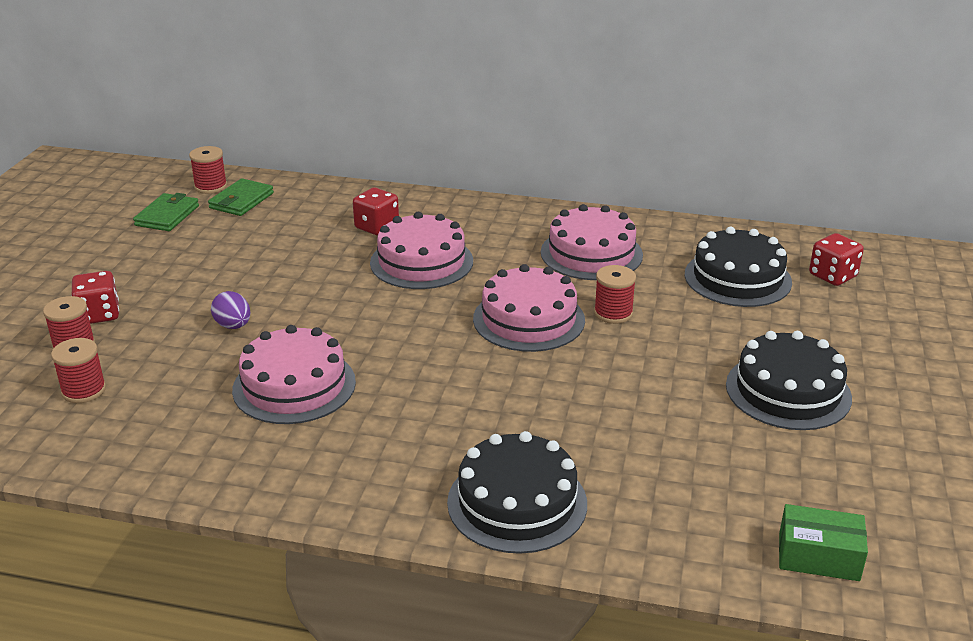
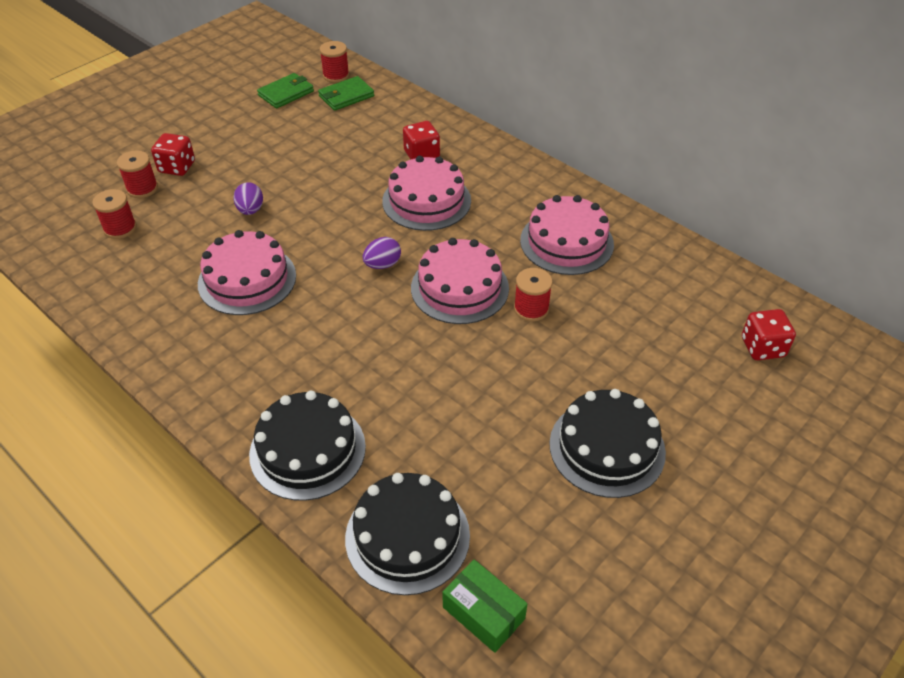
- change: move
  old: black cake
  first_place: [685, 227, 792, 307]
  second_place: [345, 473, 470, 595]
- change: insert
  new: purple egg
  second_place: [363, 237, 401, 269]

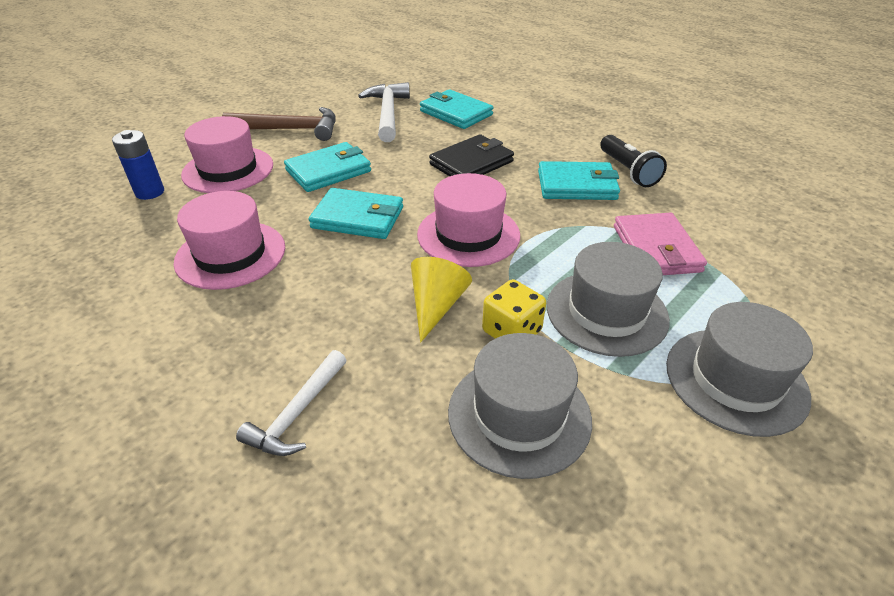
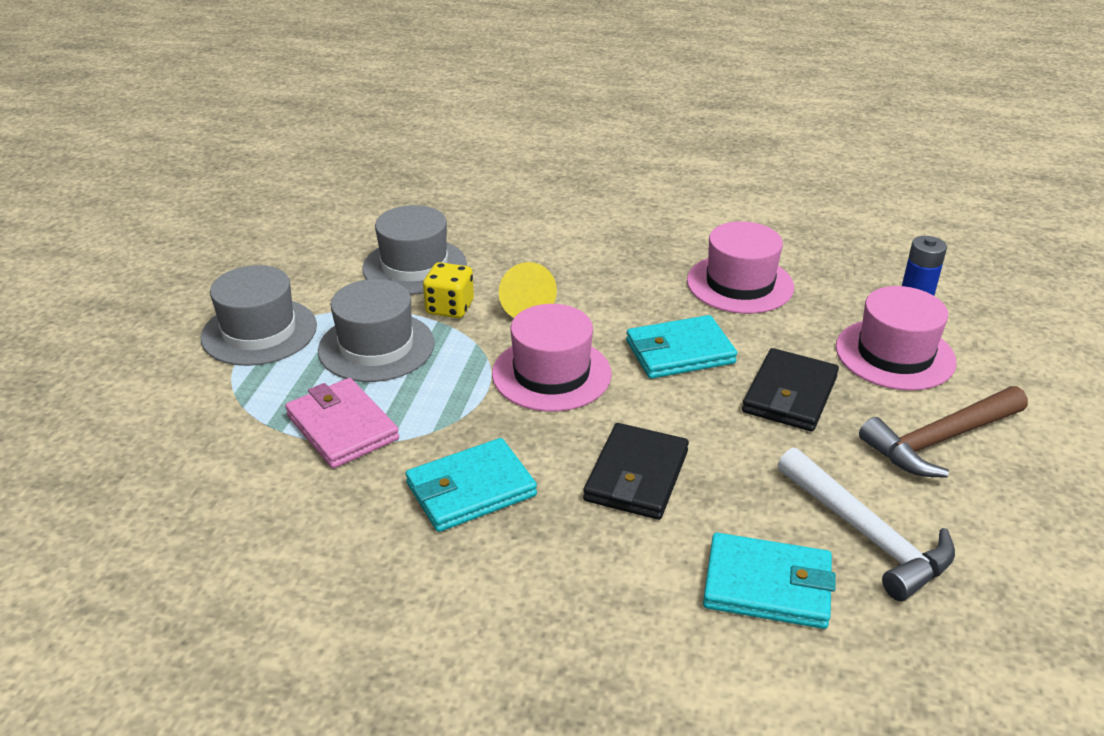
- change: delete
  old: white hammer
  first_place: [236, 350, 346, 456]
- change: recolor
  old: turquoise wallet
  new: black wallet
  first_place: [284, 142, 371, 192]
  second_place: [742, 348, 839, 432]
- change: delete
  old: black flashlight
  first_place: [600, 135, 667, 187]

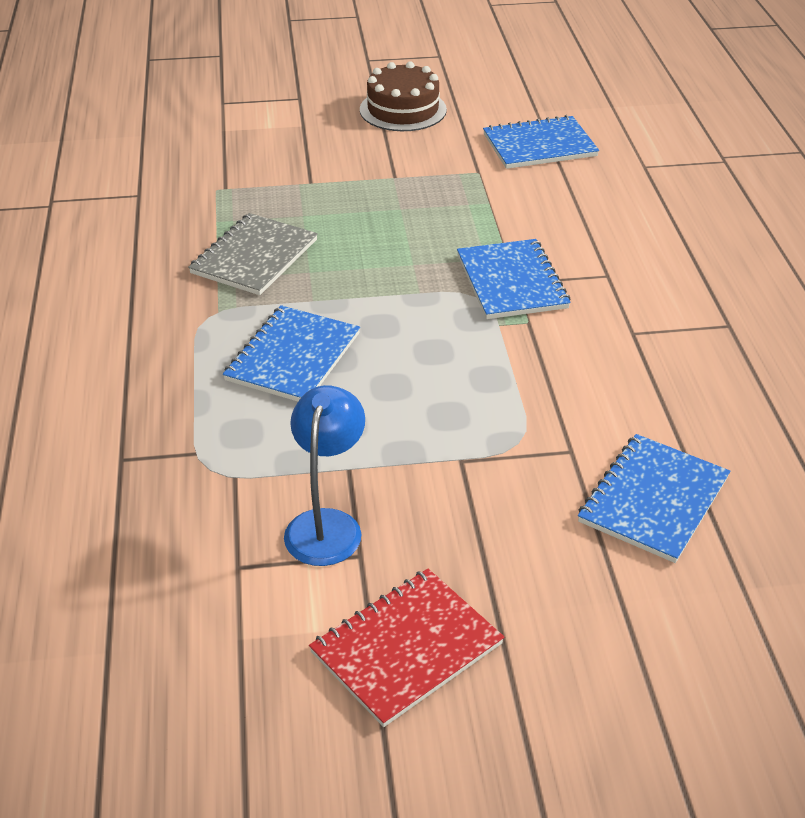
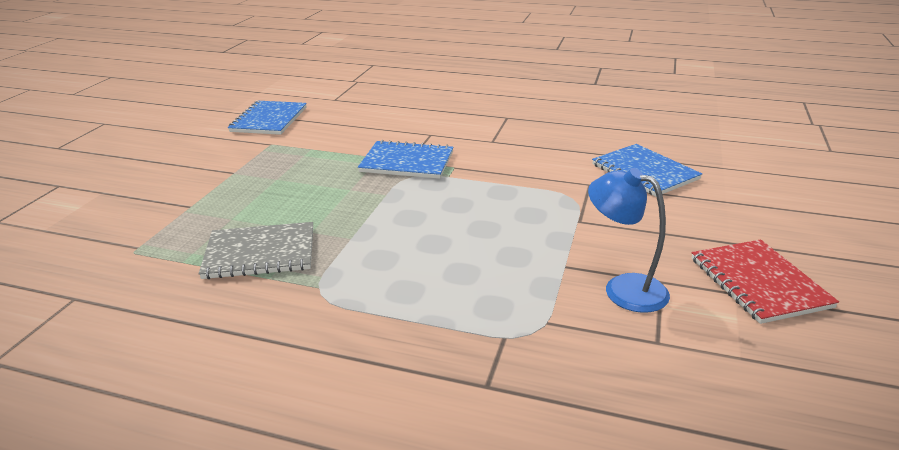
- change: rotate
  old: grey notebook
  first_place: [188, 213, 318, 295]
  second_place: [199, 222, 313, 279]
  degrees: -60
- change: delete
  old: blue notebook
  first_place: [223, 305, 360, 401]
- change: delete
  old: brown cake
  first_place: [360, 62, 447, 131]

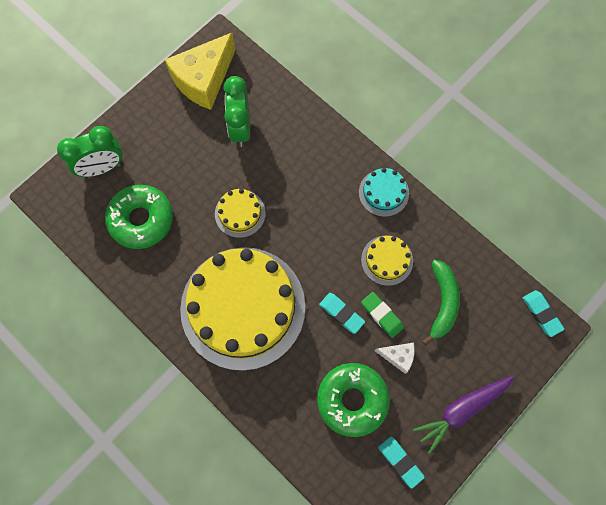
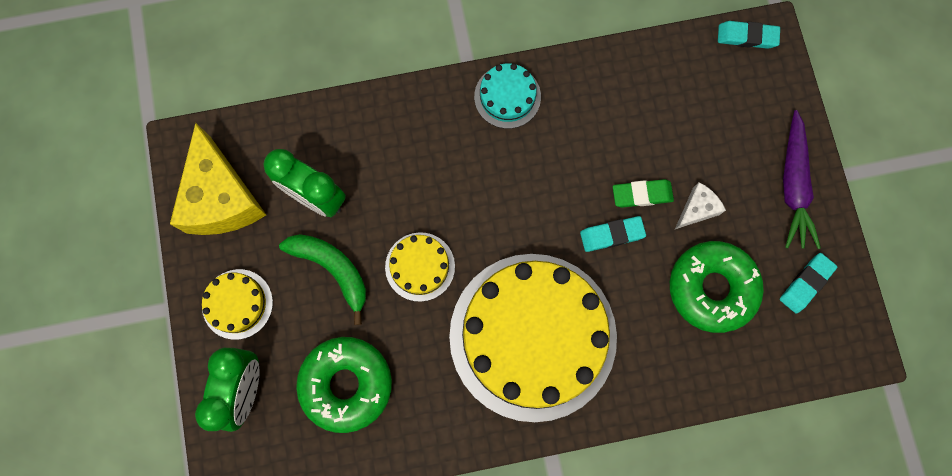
- change: move
  old: yellow cake
  first_place: [361, 236, 413, 286]
  second_place: [202, 269, 273, 340]
- change: rotate
  old: turquoise eraser
  first_place: [378, 437, 425, 489]
  second_place: [780, 253, 837, 314]
  degrees: -45
- change: move
  old: green banana
  first_place: [422, 260, 460, 345]
  second_place: [279, 234, 366, 325]

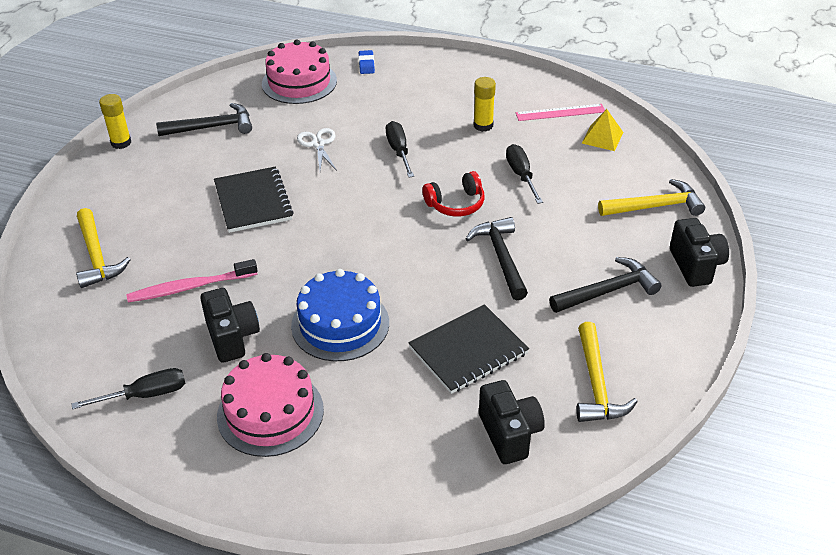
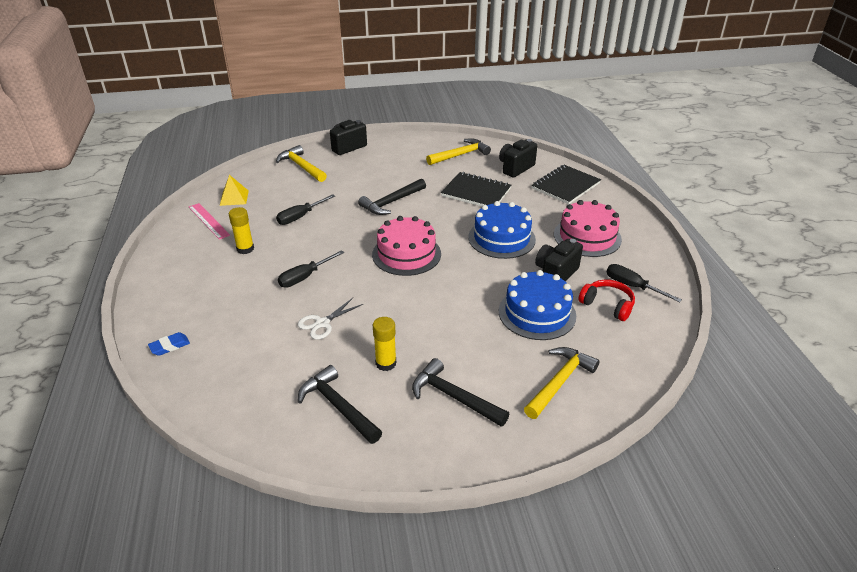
- change: move
  old: yellow glue stick
  first_place: [99, 94, 131, 149]
  second_place: [373, 317, 396, 371]
- change: replace
  old: pink toothbrush
  new: blue cake
  first_place: [126, 259, 258, 302]
  second_place: [499, 270, 576, 340]
- change: move
  old: black notebook
  first_place: [214, 167, 294, 233]
  second_place: [532, 165, 601, 204]
- change: move
  old: pink cake
  first_place: [262, 40, 337, 104]
  second_place: [372, 216, 441, 276]
- change: move
  old: red headphones
  first_place: [422, 171, 485, 216]
  second_place: [578, 280, 635, 321]
- change: move
  old: black hammer
  first_place: [549, 257, 662, 313]
  second_place: [412, 358, 509, 427]

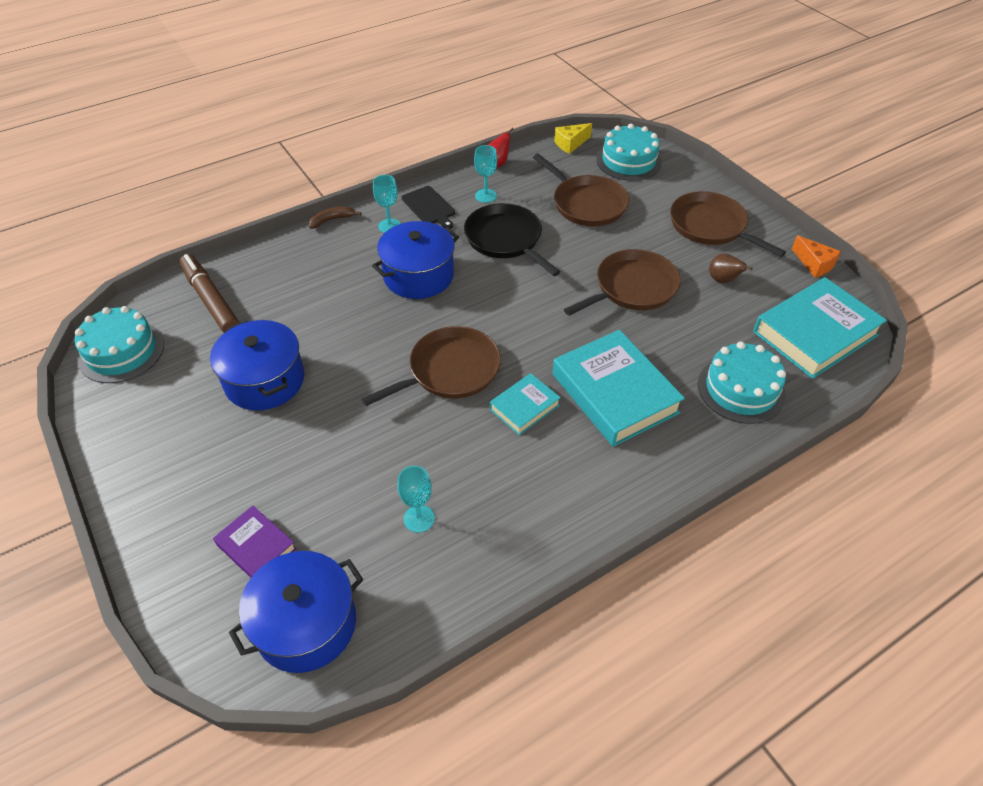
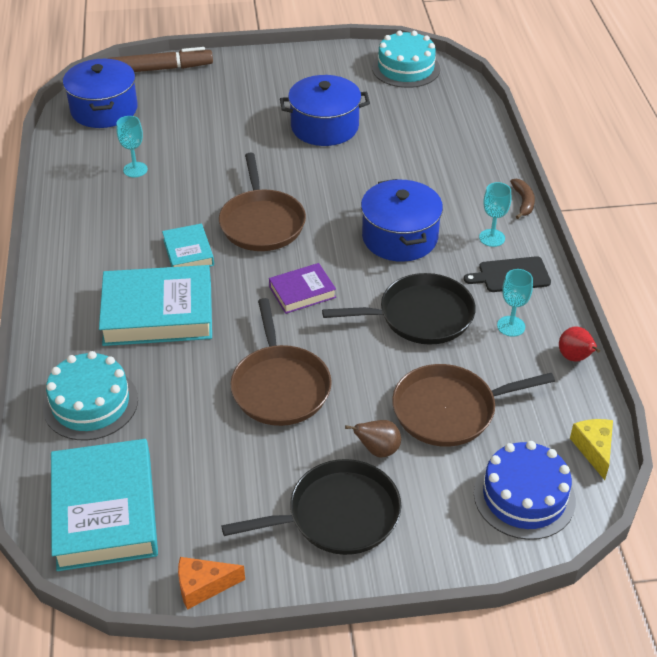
- change: move
  old: brown marker
  first_place: [179, 254, 240, 333]
  second_place: [107, 47, 213, 72]
- change: move
  old: purple book
  first_place: [213, 505, 297, 578]
  second_place: [269, 263, 336, 314]
- change: recolor
  old: turquoise cake
  new: blue cake
  first_place: [596, 124, 662, 181]
  second_place: [474, 441, 576, 540]
- change: recolor
  old: brown pan
  new: black pan
  first_place: [670, 191, 786, 257]
  second_place: [221, 459, 401, 555]
- change: move
  old: brown pear
  first_place: [709, 253, 753, 283]
  second_place: [345, 420, 401, 457]

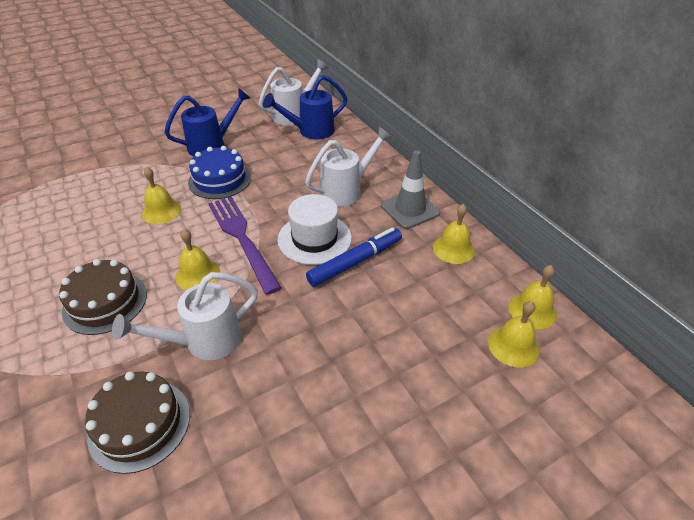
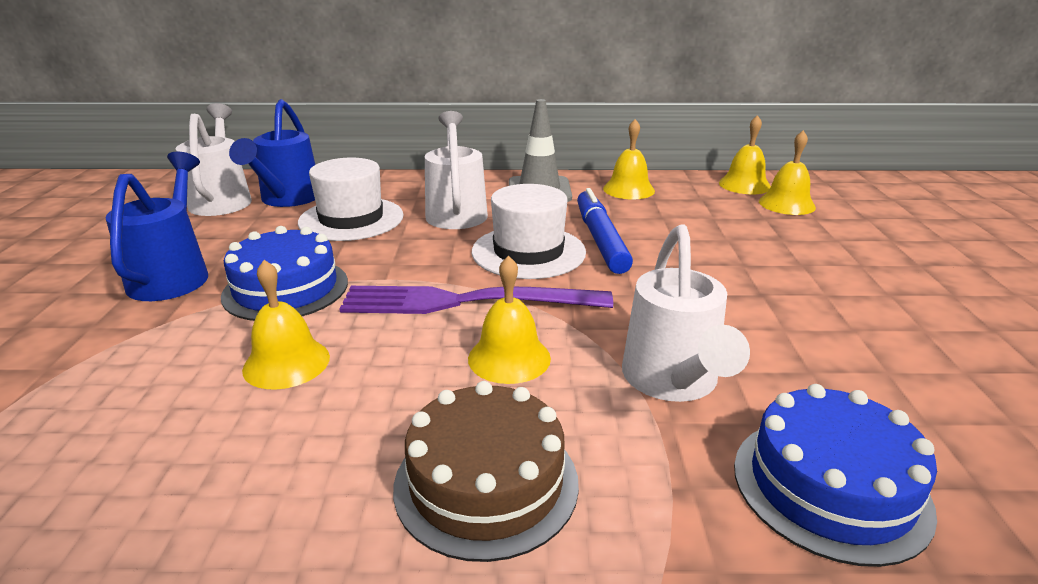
- change: recolor
  old: brown cake
  new: blue cake
  first_place: [85, 371, 190, 474]
  second_place: [734, 384, 937, 567]
- change: insert
  new: white hat
  second_place: [298, 157, 404, 241]

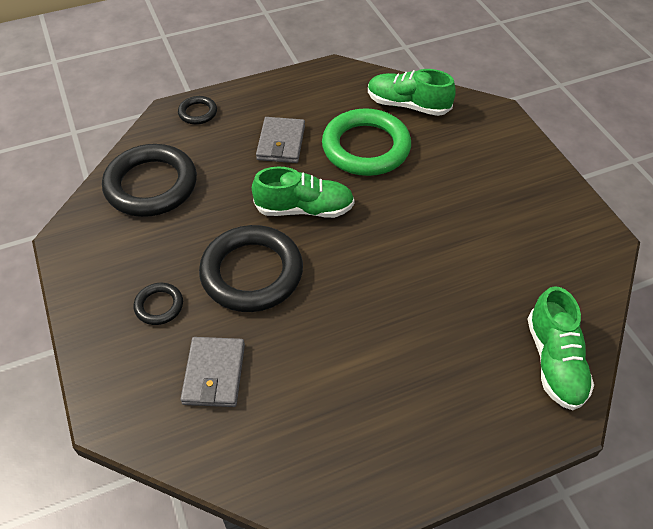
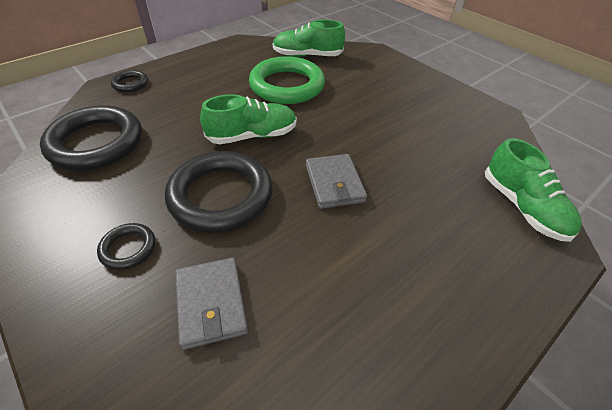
- change: move
  old: grey wallet
  first_place: [256, 117, 305, 163]
  second_place: [306, 154, 367, 209]

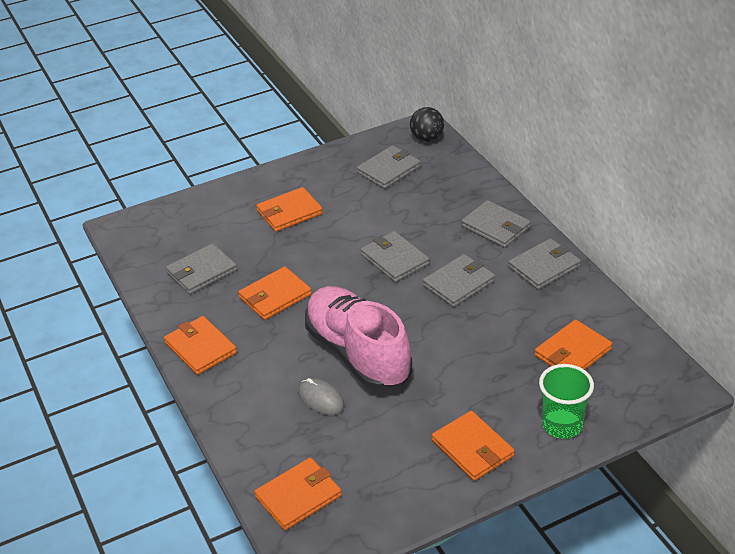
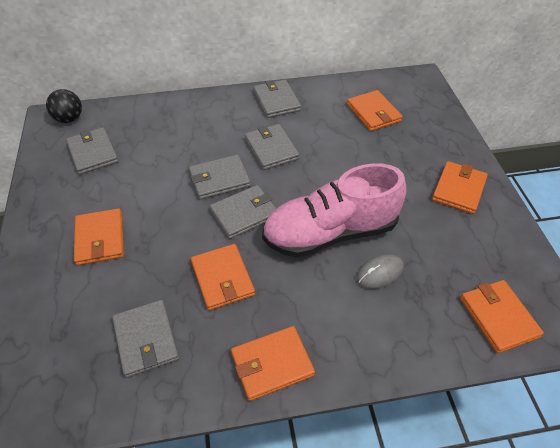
- change: rotate
  old: orange wallet
  first_place: [432, 411, 515, 481]
  second_place: [432, 161, 488, 214]
  degrees: -45
- change: move
  old: grey wallet
  first_place: [461, 200, 531, 248]
  second_place: [210, 185, 276, 239]
- change: delete
  old: green cup
  first_place: [539, 364, 594, 439]

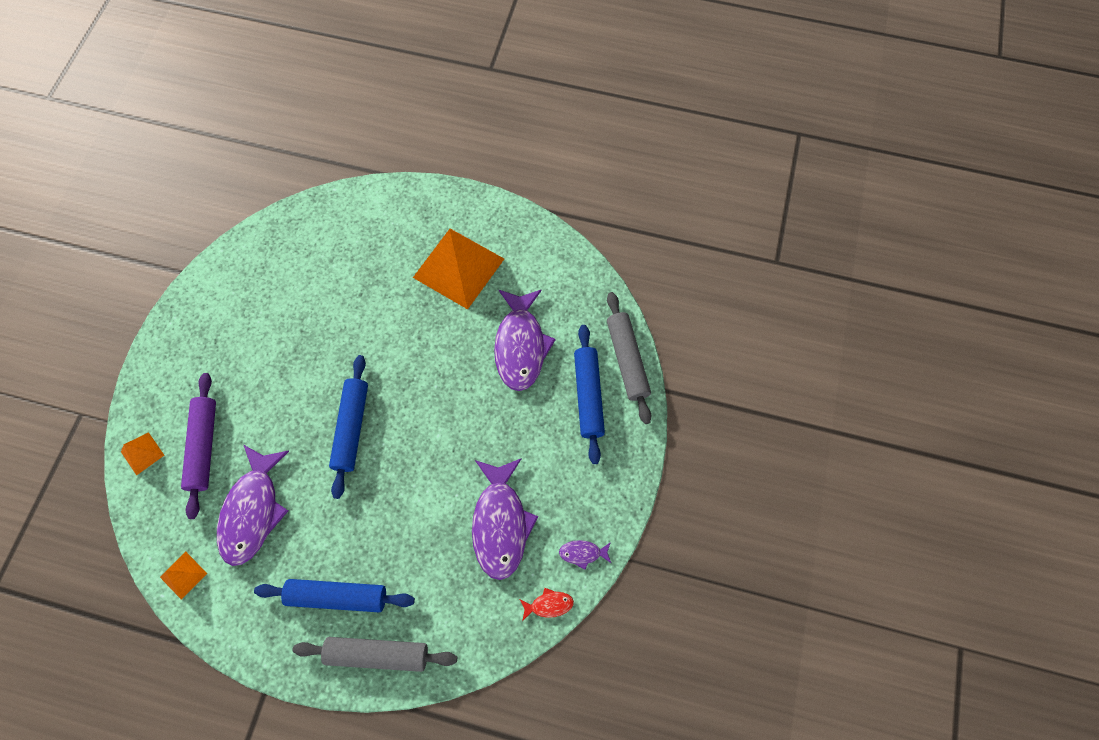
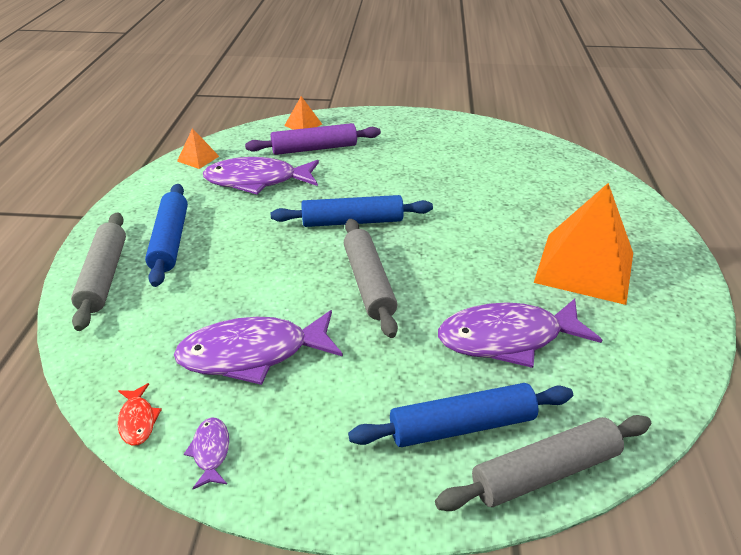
- change: insert
  new: grey rolling pin
  second_place: [344, 219, 398, 338]

